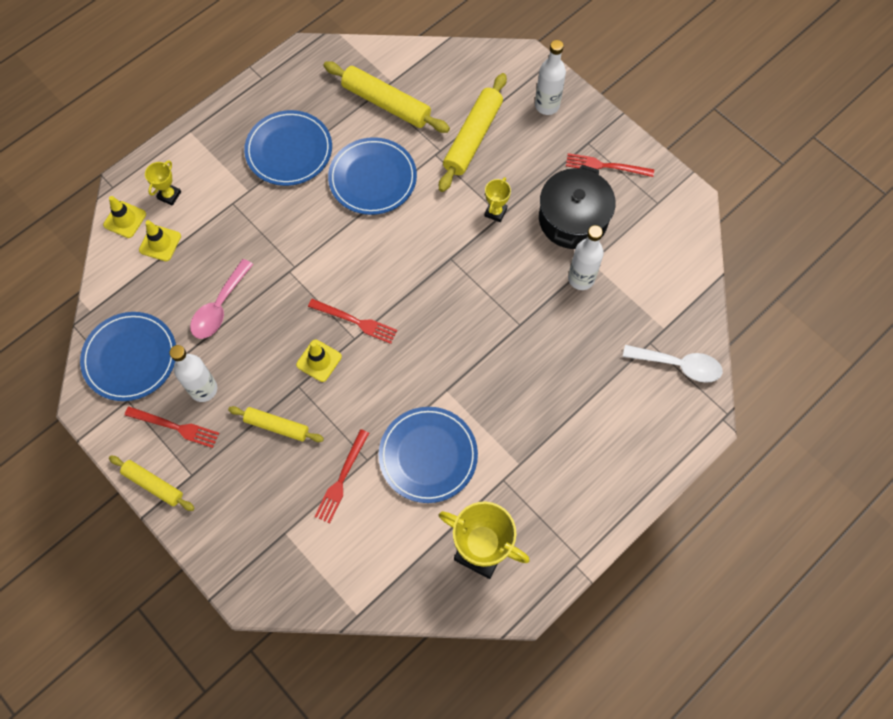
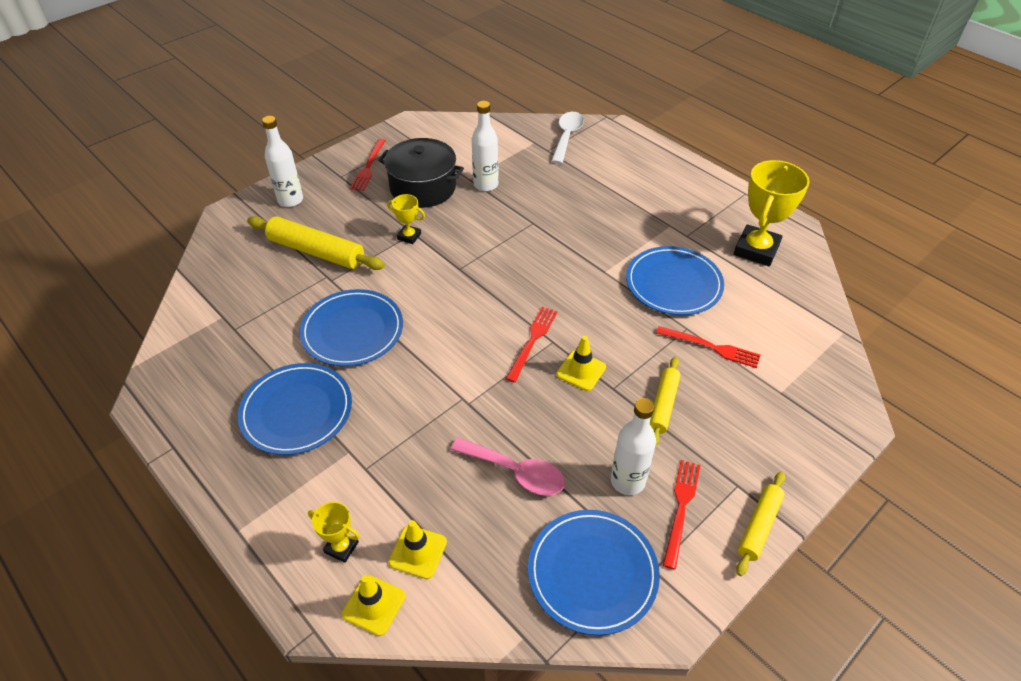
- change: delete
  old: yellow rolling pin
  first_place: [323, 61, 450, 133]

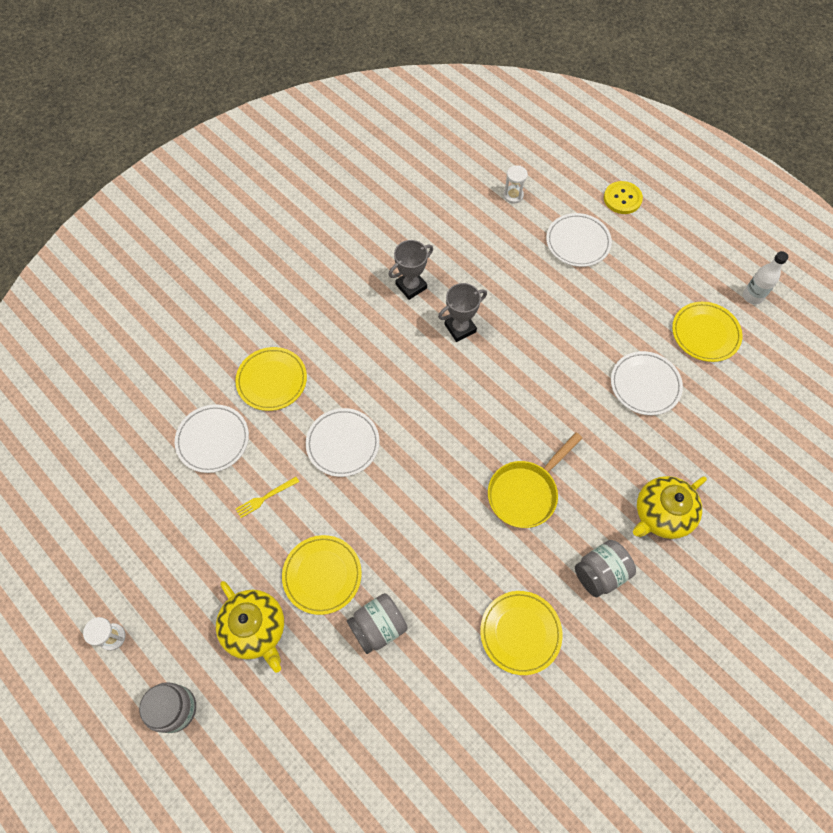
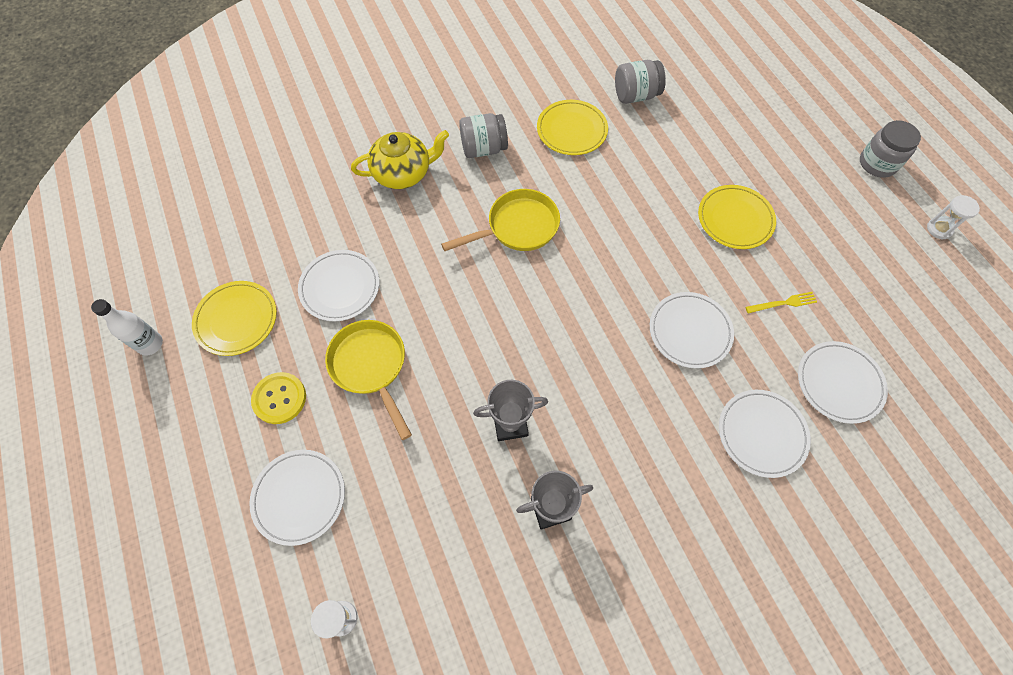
- change: delete
  old: yellow teapot
  first_place: [216, 581, 284, 673]
- change: recolor
  old: yellow plate
  new: white plate
  first_place: [235, 347, 307, 411]
  second_place: [719, 390, 811, 478]
- change: move
  old: grey jar
  first_place: [347, 593, 408, 654]
  second_place: [615, 60, 666, 104]
- change: move
  old: yellow button
  first_place: [604, 181, 643, 214]
  second_place: [251, 372, 306, 424]
- change: insert
  new: yellow pan
  second_place: [325, 320, 412, 440]

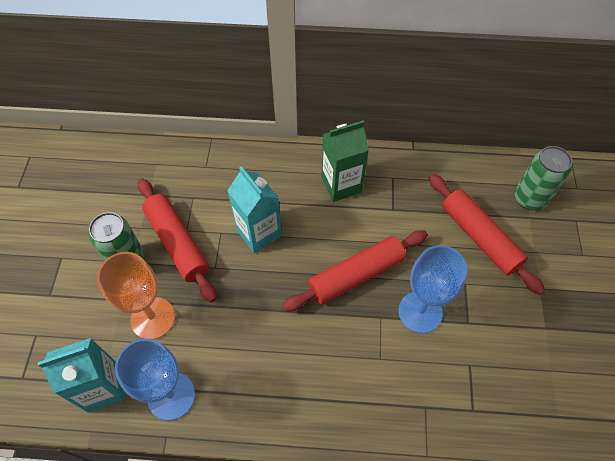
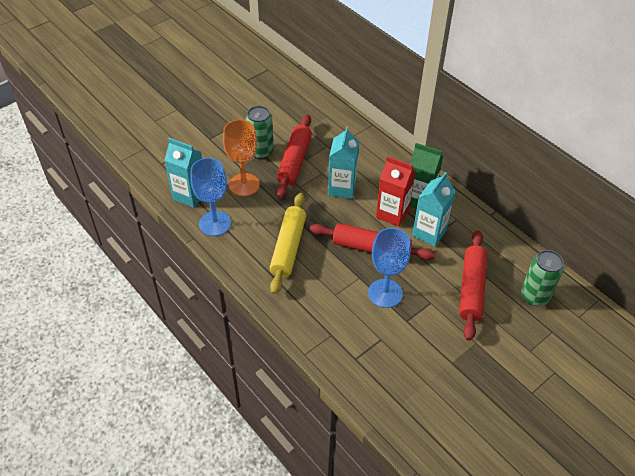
- change: insert
  new: yellow rolling pin
  second_place: [270, 193, 306, 295]
- change: insert
  new: red carton
  second_place: [376, 156, 415, 227]
- change: insert
  new: turquoise carton
  second_place: [412, 172, 456, 247]

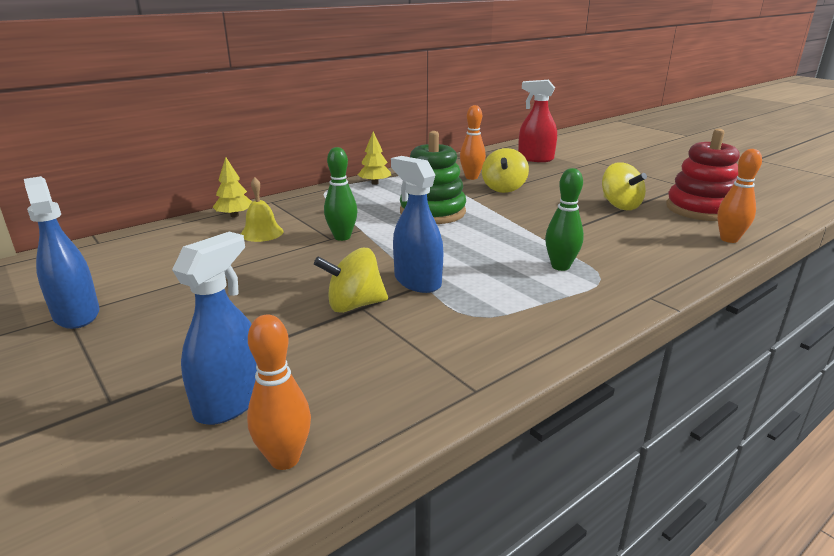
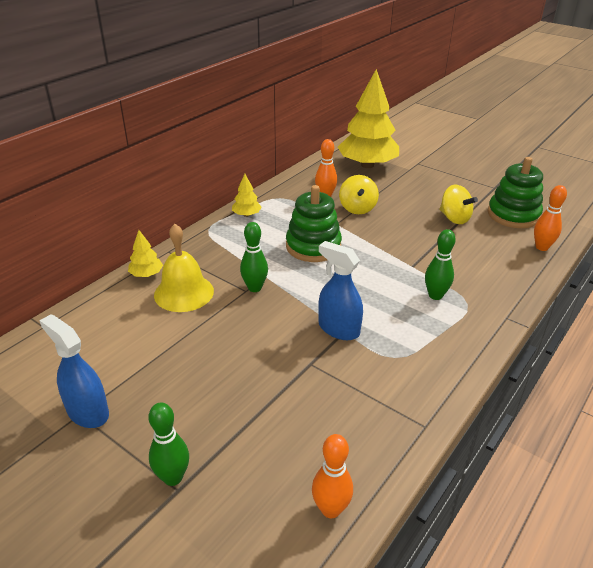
- change: delete
  old: blue spray bottle
  first_place: [172, 232, 257, 425]
- change: resize
  old: yellow bell
  first_place: [241, 177, 284, 242]
  second_place: [154, 224, 214, 312]
  factor: 1.63
- change: delete
  old: yellow spinning top
  first_place: [314, 248, 388, 313]
- change: replace
  old: red spray bottle
  new: yellow tree
  first_place: [518, 80, 557, 162]
  second_place: [338, 69, 399, 168]
- change: recolor
  old: red stacking toy
  new: green stacking toy
  first_place: [666, 129, 740, 221]
  second_place: [488, 157, 543, 228]
- change: insert
  new: green bowling pin
  second_place: [149, 402, 189, 486]

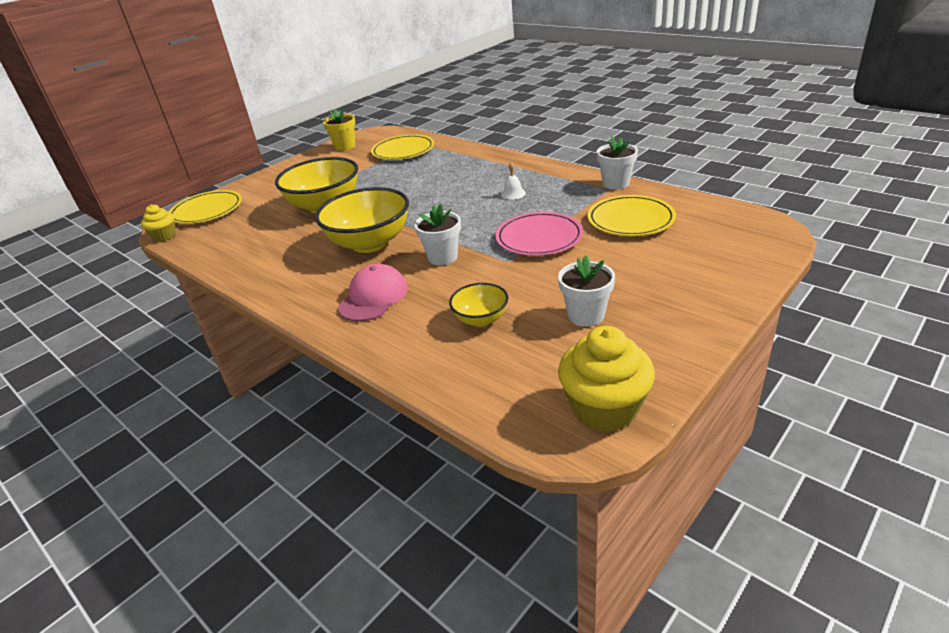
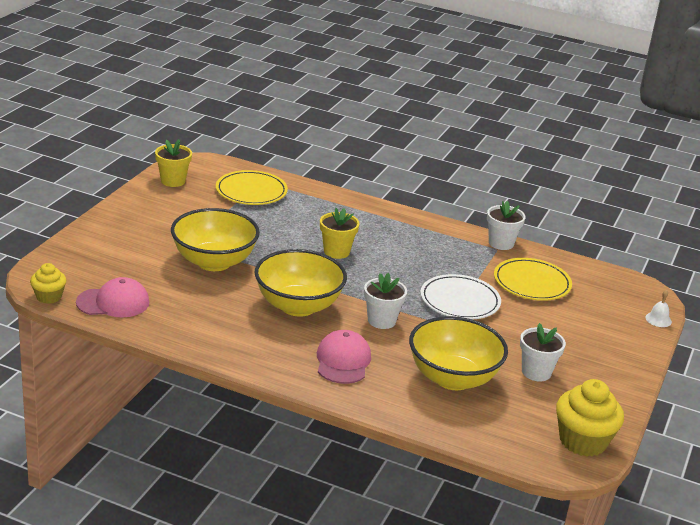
- change: delete
  old: yellow plate
  first_place: [169, 190, 242, 224]
- change: resize
  old: yellow bowl
  first_place: [449, 283, 508, 327]
  second_place: [409, 316, 508, 390]
  factor: 1.95
- change: recolor
  old: pink plate
  new: white plate
  first_place: [495, 212, 583, 256]
  second_place: [420, 274, 501, 320]
- change: move
  old: white bell
  first_place: [501, 163, 526, 200]
  second_place: [645, 290, 672, 327]
- change: insert
  new: pink cap
  second_place: [76, 277, 149, 317]
- change: insert
  new: yellow flower pot
  second_place: [320, 208, 360, 259]

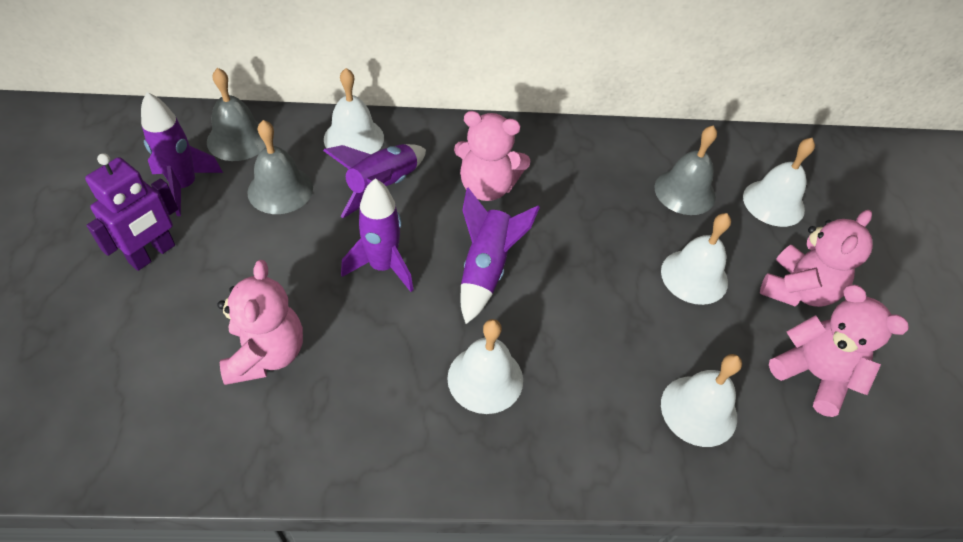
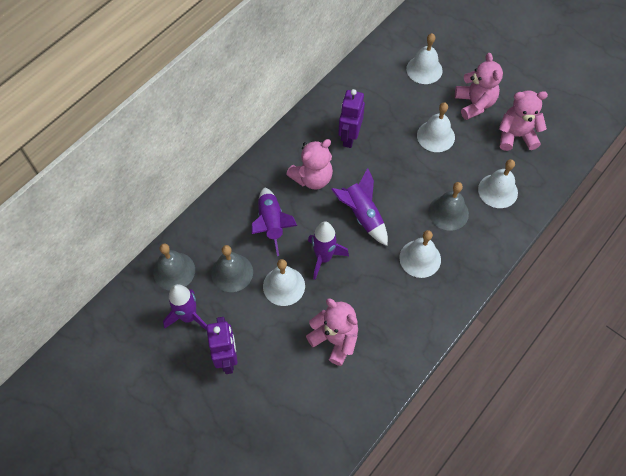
- change: move
  old: white bell
  first_place: [324, 68, 384, 154]
  second_place: [263, 259, 305, 306]
- change: move
  old: grey bell
  first_place: [655, 125, 717, 215]
  second_place: [429, 182, 469, 231]
- change: insert
  new: purple robot
  second_place: [338, 89, 365, 148]

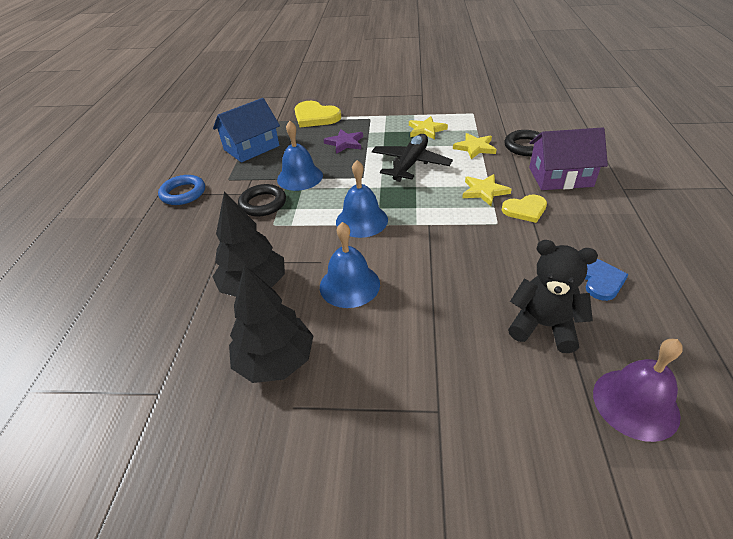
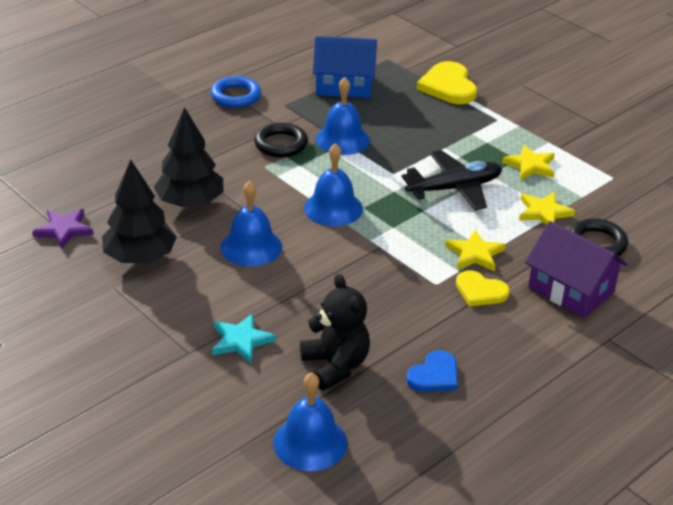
- change: move
  old: purple star
  first_place: [323, 129, 363, 154]
  second_place: [32, 209, 93, 249]
- change: recolor
  old: purple bell
  new: blue bell
  first_place: [593, 339, 683, 442]
  second_place: [273, 372, 348, 471]
- change: insert
  new: turquoise star
  second_place: [212, 313, 276, 363]

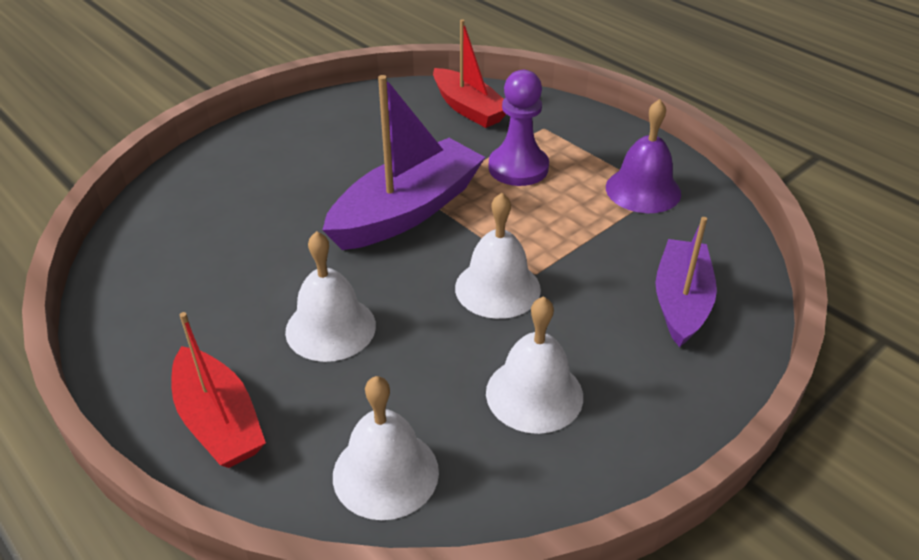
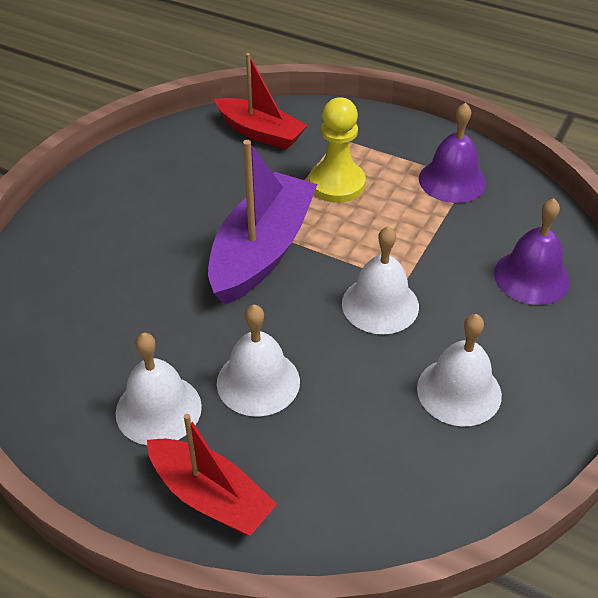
- change: move
  old: white bell
  first_place: [333, 376, 439, 520]
  second_place: [115, 333, 202, 445]
- change: recolor
  old: purple pawn
  new: yellow pawn
  first_place: [489, 70, 549, 186]
  second_place: [309, 97, 366, 203]
- change: replace
  old: purple boat
  new: purple bell
  first_place: [656, 217, 717, 347]
  second_place: [494, 198, 570, 305]

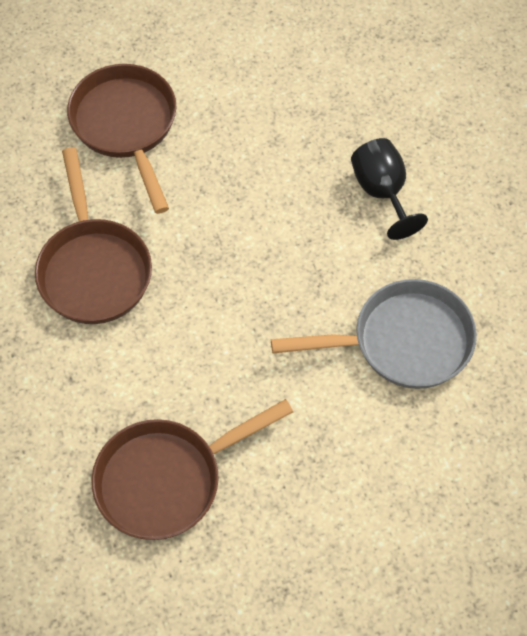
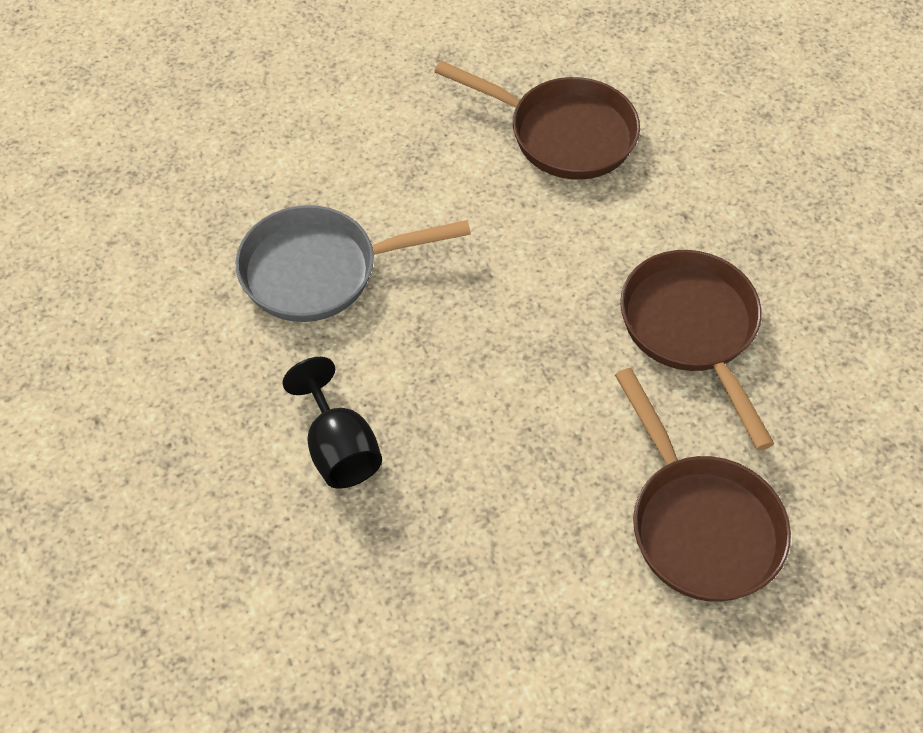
- change: rotate
  old: brown pan
  first_place: [92, 399, 293, 540]
  second_place: [434, 61, 640, 180]
  degrees: 60

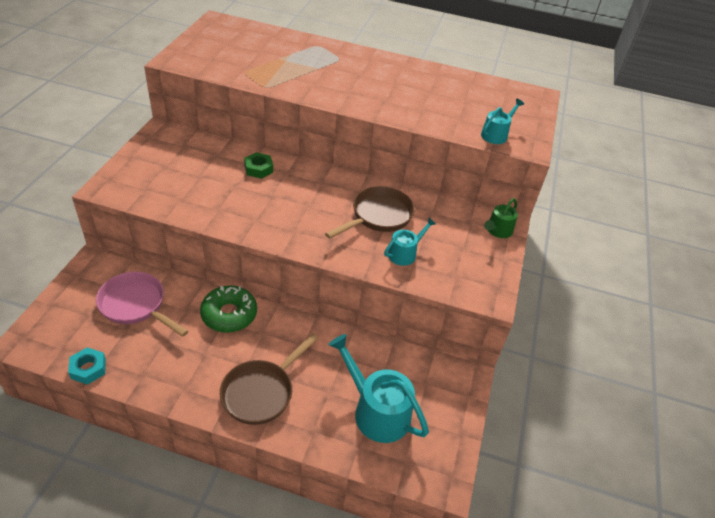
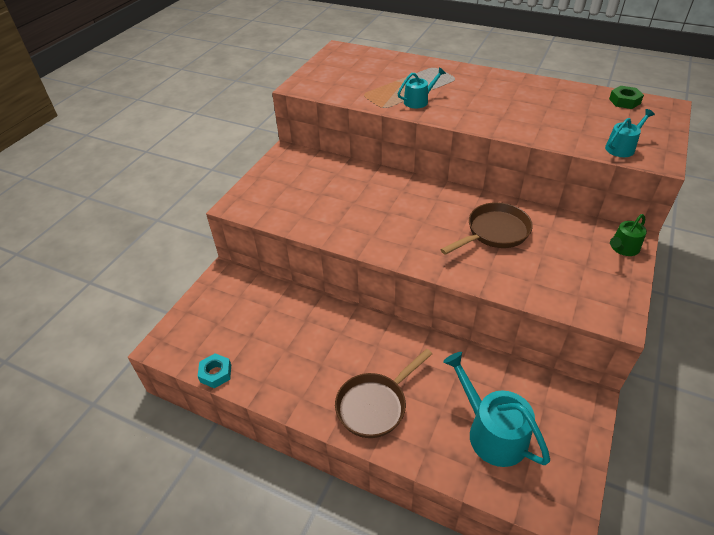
- change: delete
  old: pink pan
  first_place: [96, 272, 188, 337]
- change: delete
  old: green donut
  first_place: [200, 286, 257, 333]
- change: move
  old: green nut
  first_place: [244, 152, 273, 179]
  second_place: [609, 86, 644, 109]
- change: move
  old: turquoise watering can
  first_place: [384, 218, 436, 266]
  second_place: [398, 67, 446, 108]

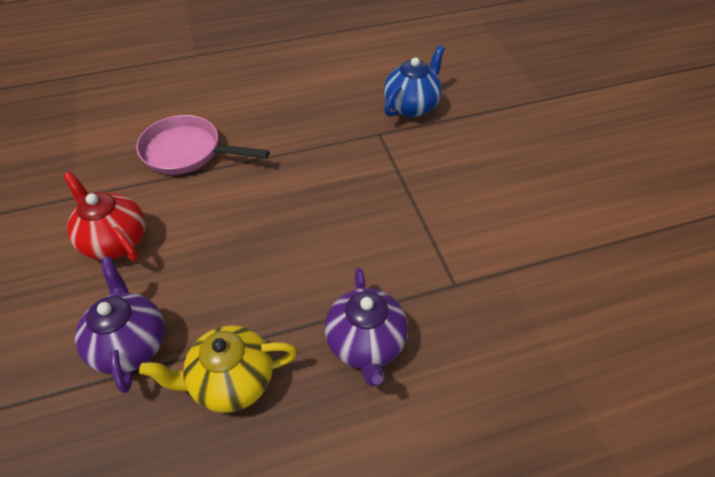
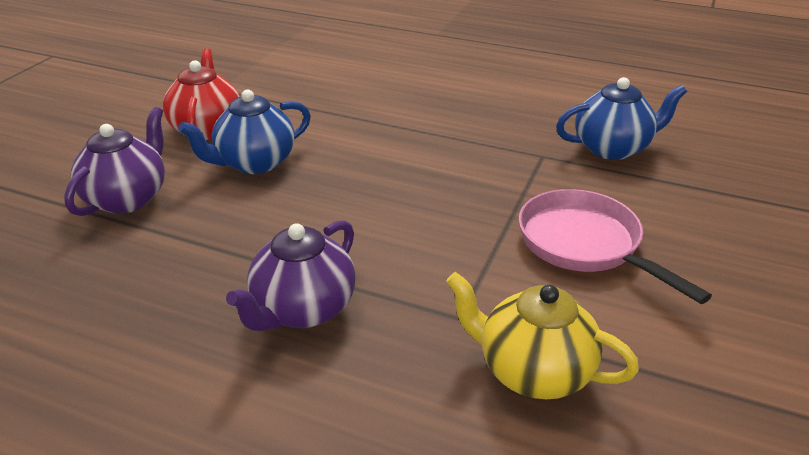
- change: move
  old: pink pan
  first_place: [136, 115, 269, 175]
  second_place: [519, 189, 712, 304]
- change: move
  old: yellow teapot
  first_place: [139, 325, 297, 413]
  second_place: [446, 272, 639, 399]
- change: insert
  new: blue teapot
  second_place: [178, 90, 311, 174]

